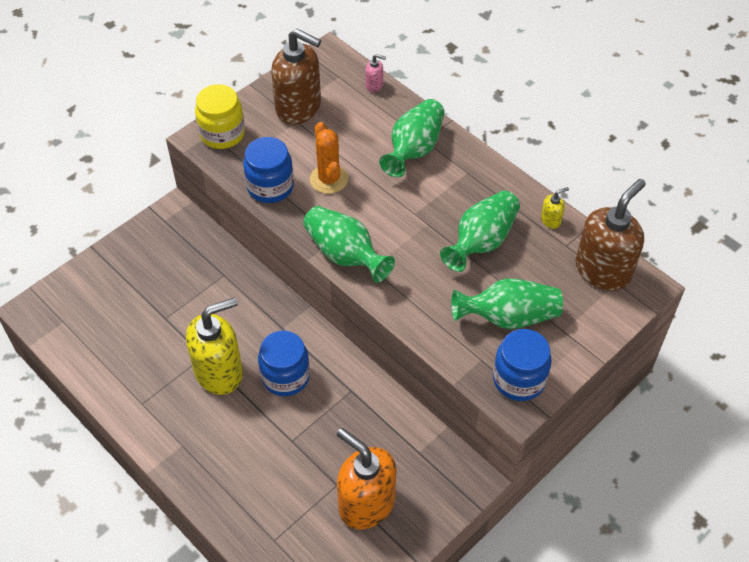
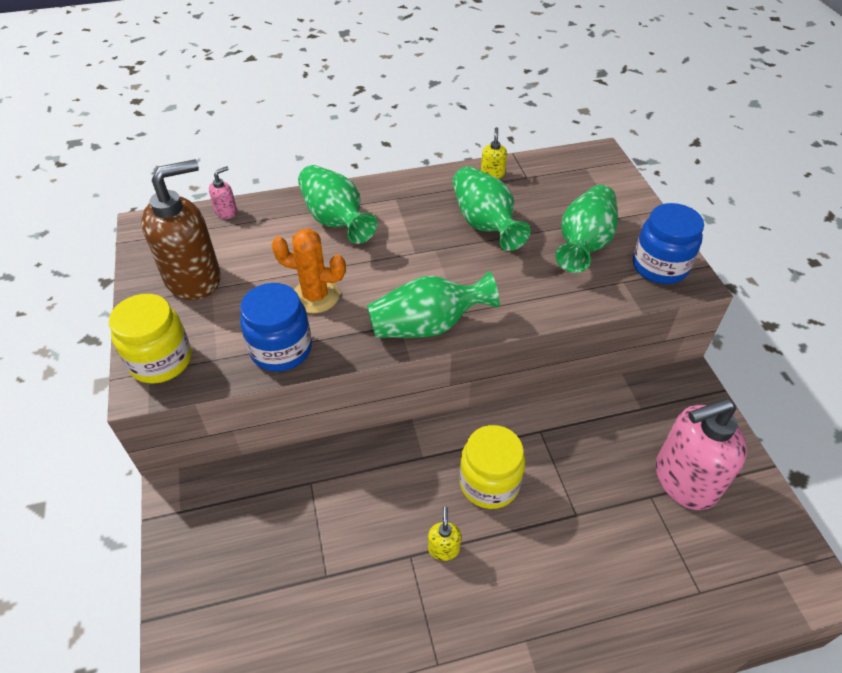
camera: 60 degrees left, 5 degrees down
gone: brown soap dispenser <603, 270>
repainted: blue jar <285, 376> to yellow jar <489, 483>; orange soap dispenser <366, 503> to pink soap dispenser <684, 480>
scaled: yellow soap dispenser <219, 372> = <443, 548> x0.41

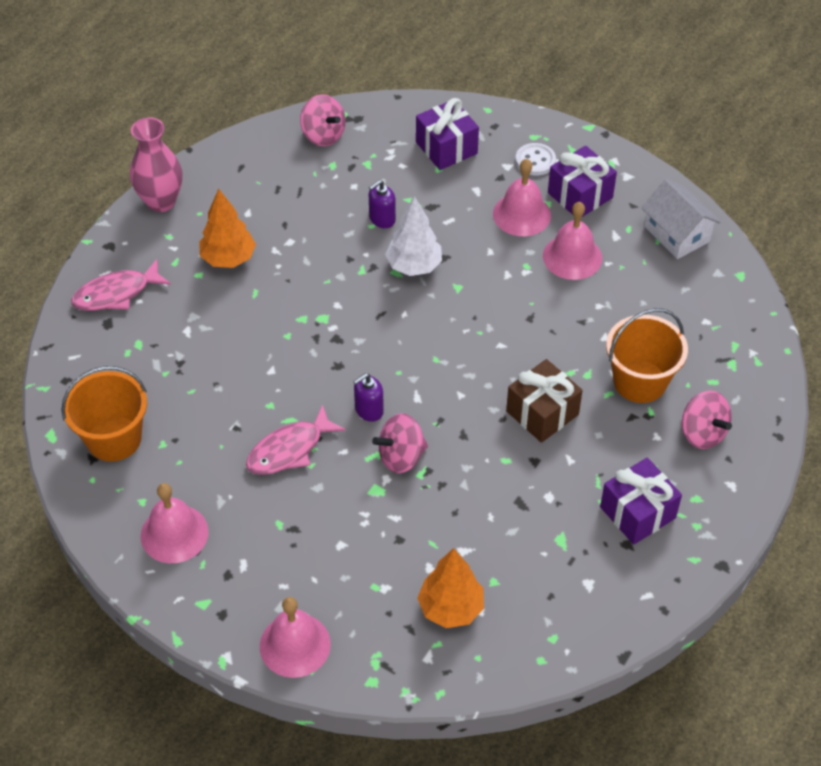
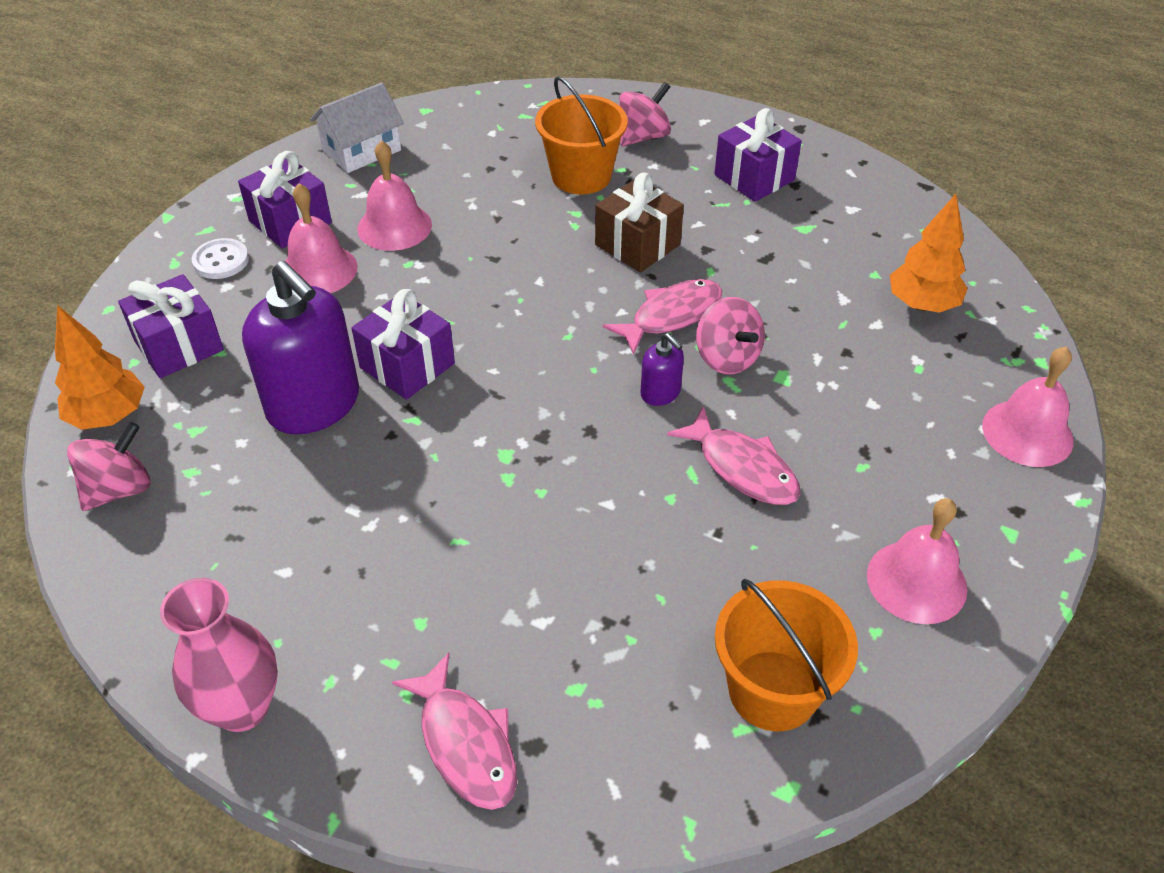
camera: 95 degrees left, 5 degrees down
new: pink fish <671, 316>
shifted: orange tree <228, 258> to <109, 416>
swapped: white tree <414, 266> to purple gift <407, 365>
scaled: purple soap dispenser <382, 219> = <314, 405> x2.22

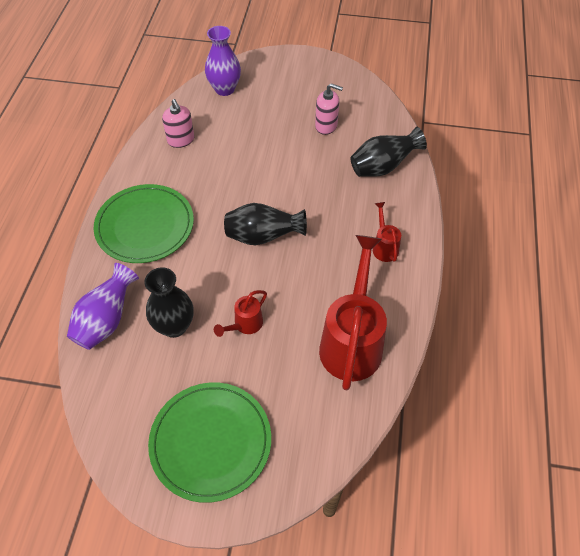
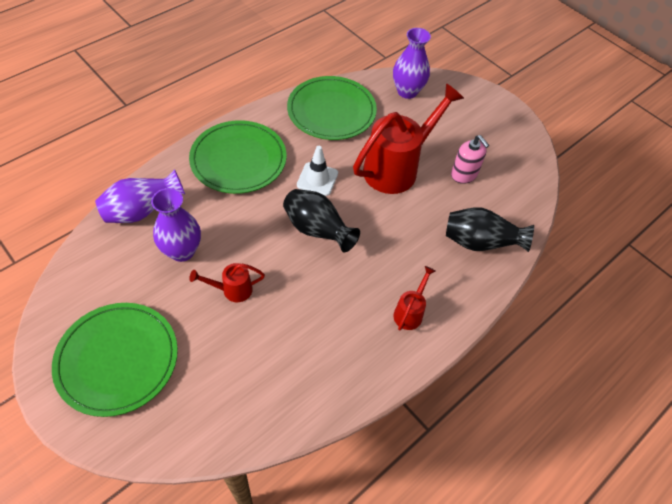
camera: 35 degrees right, 0 degrees up
new: white traffic cone <317, 179>
shifted: red watering can <352, 341> to <397, 168>
swapped: pink soap dispenser <181, 140> to green plate <331, 111>
repainted: black vase <174, 326> to purple vase <182, 251>

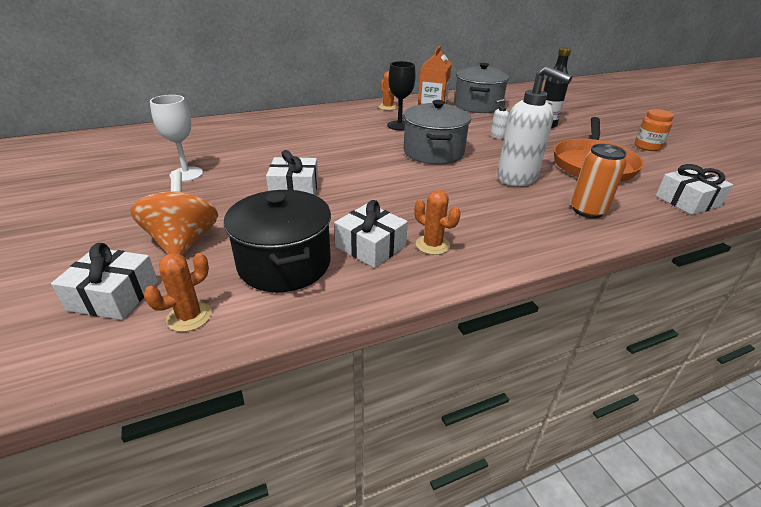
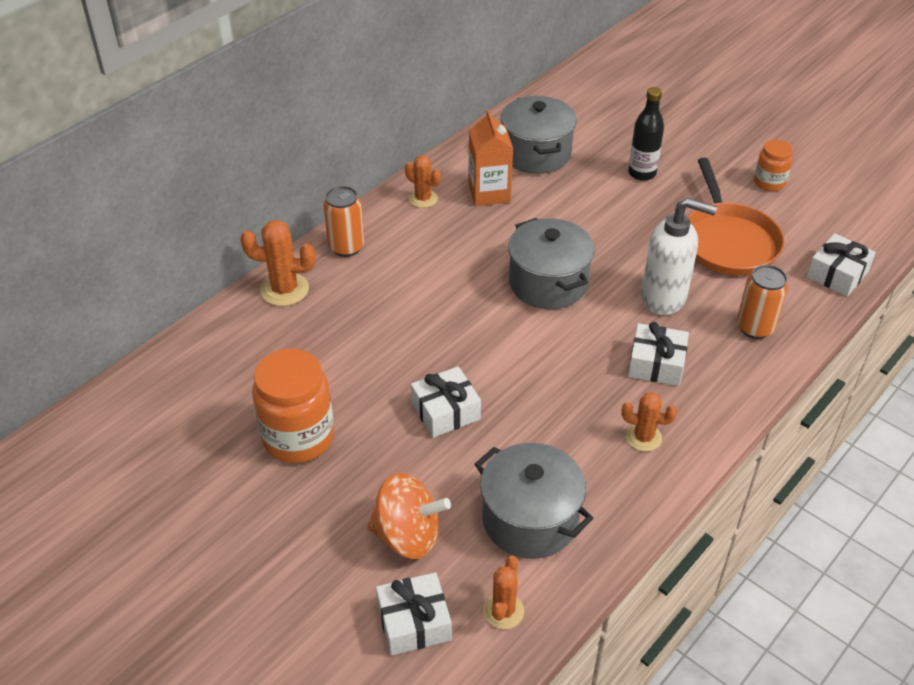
camera: 25 degrees left, 10 degrees up
gone: black goblet <399, 125>; white soap dispenser <497, 136>
new: orange can <346, 247>; orange cactus <284, 289>
shifted: white gift <370, 246> to <656, 364>
swapped: white goblet <186, 174> to orange jar <298, 437>
repainted: black pot <284, 264> to grey pot <530, 519>
rotated: orange spinning top <183, 242> = <407, 535> 135 degrees clockwise

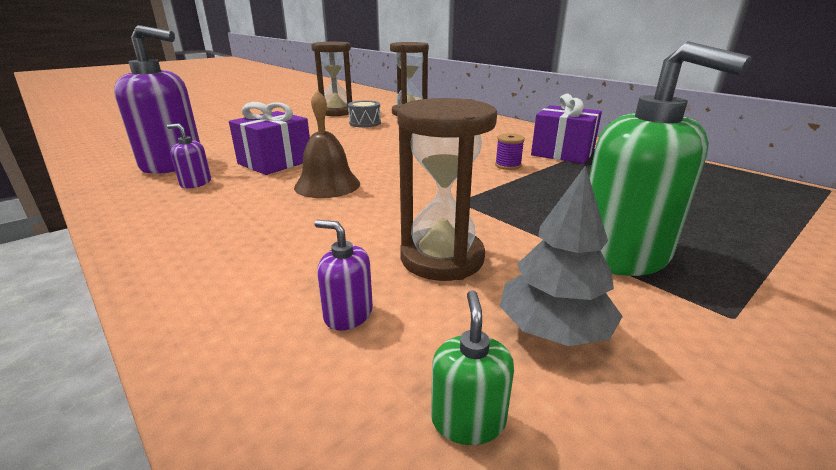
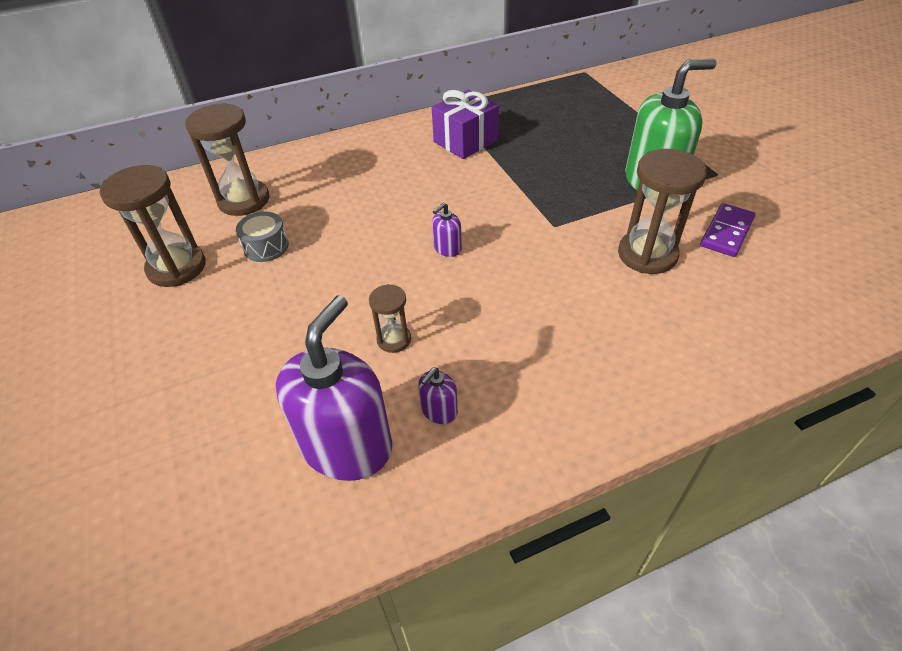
camera: 70 degrees left, 20 degrees up
gone: brown bell <327, 185>; purple spool <508, 165>; green soap dispenser <468, 420>
shifted: purple soap dispenser <348, 314> to <447, 248>
swapped: purple gift <275, 162> to brown hourglass <394, 339>; grey tree <553, 329> to purple domino <726, 232>

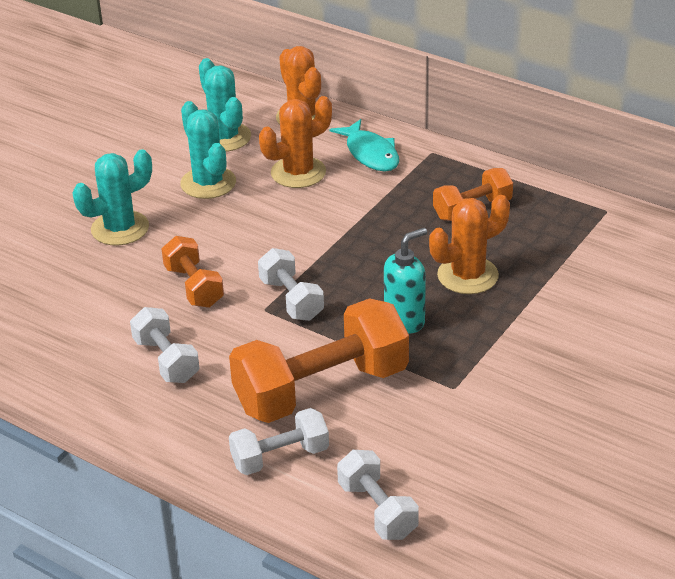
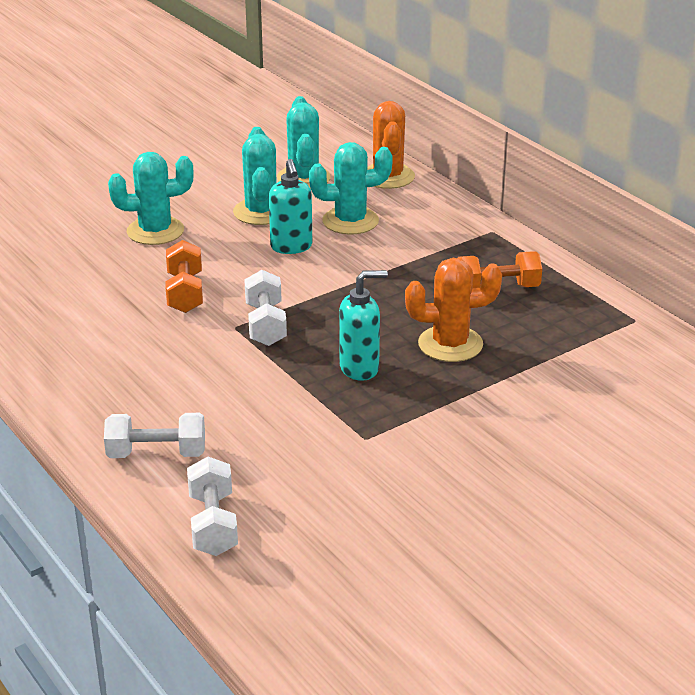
camera: 20 degrees right, 5 degrees down
gone: turquoise fish <370, 154>; orange dumbbell <321, 389>; white dumbbell <166, 360>
new: turquoise soap dispenser <291, 247>
repainted: orange cactus <298, 172> to turquoise cactus <350, 221>

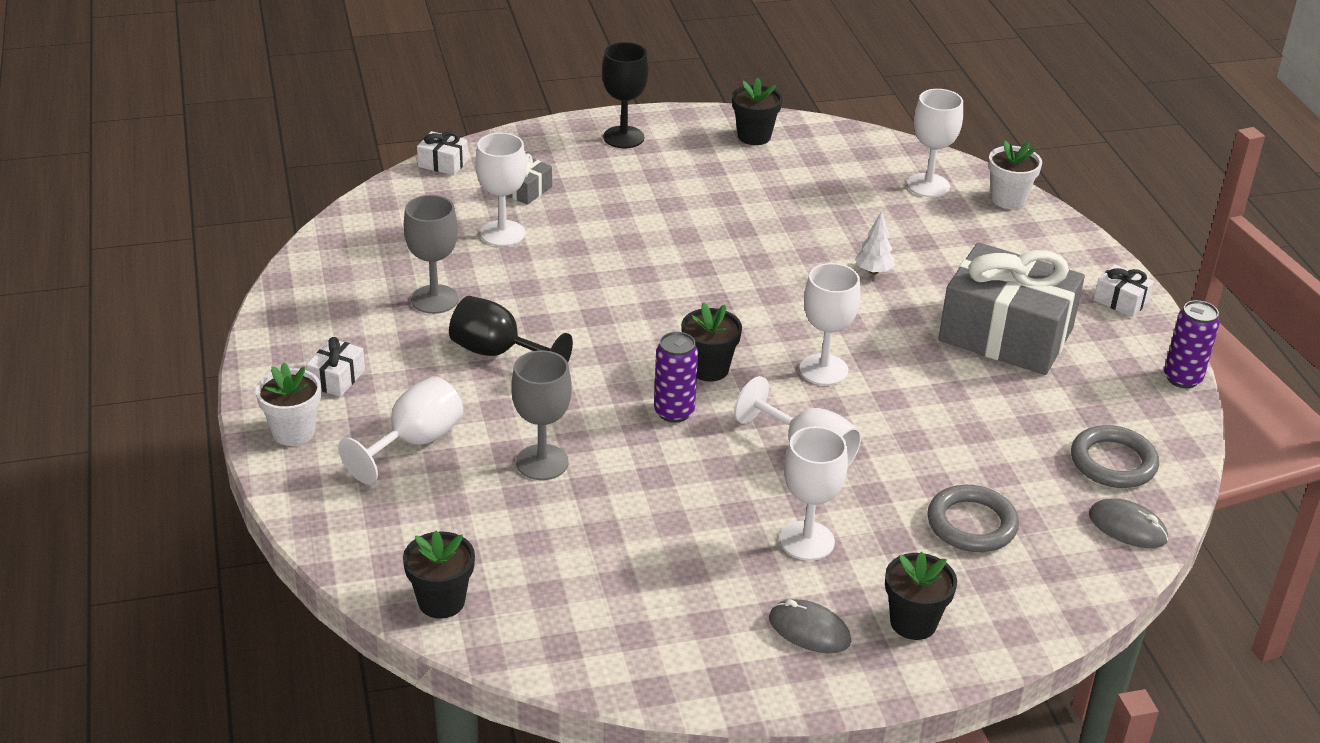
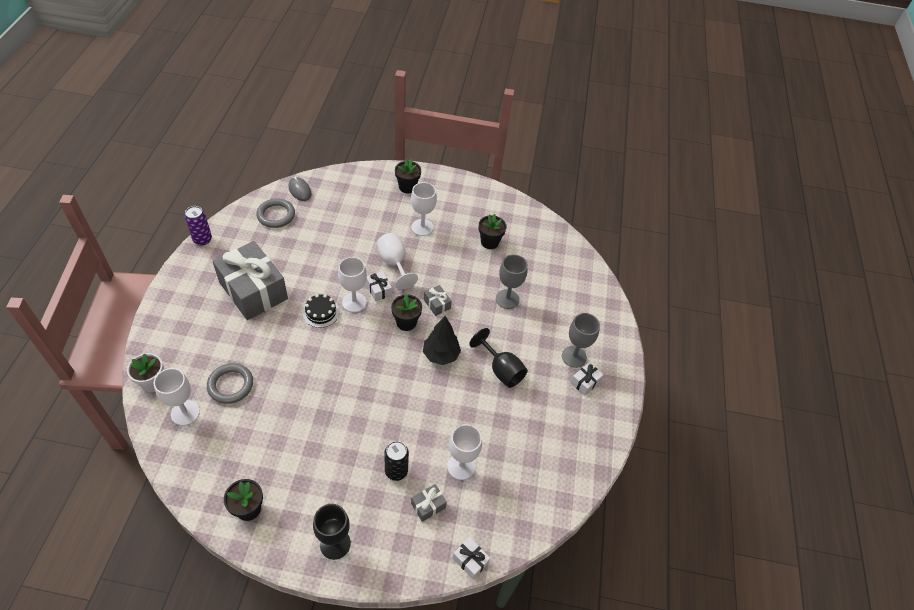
camera: 160 degrees left, 15 degrees up
gone: white tree <873, 271>; white flower pot <293, 432>; white goblet <414, 442>; grey mouse <809, 630>
new: black cake <321, 312>; black tree <441, 355>; black can <396, 471>
shifted: grey goblet <434, 299> to <574, 356>; white gift <1121, 301> to <379, 290>; grey ring <971, 524> to <230, 385>; black flower pot <441, 601> to <489, 242>
swapped: purple can <674, 412> to grey gift <437, 304>

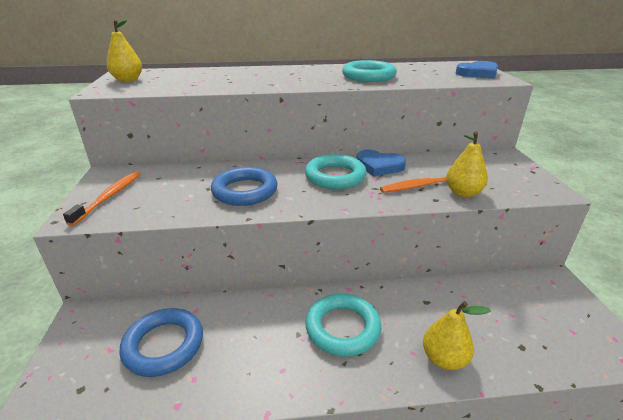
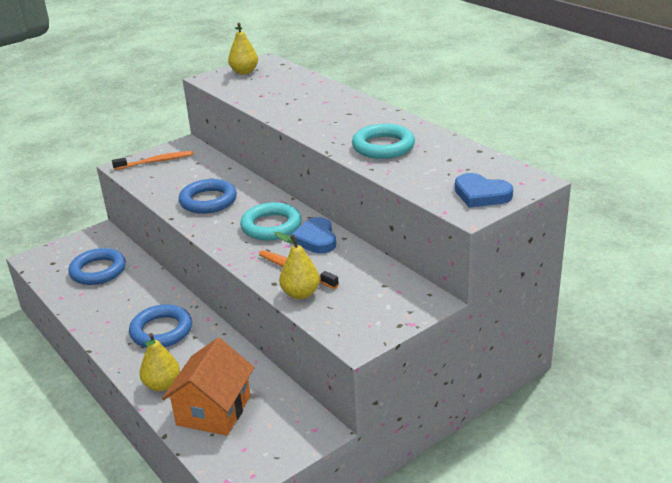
camera: 60 degrees right, 0 degrees up
new: orange house <214, 410>
repainted: turquoise ring <342, 328> to blue ring <161, 331>

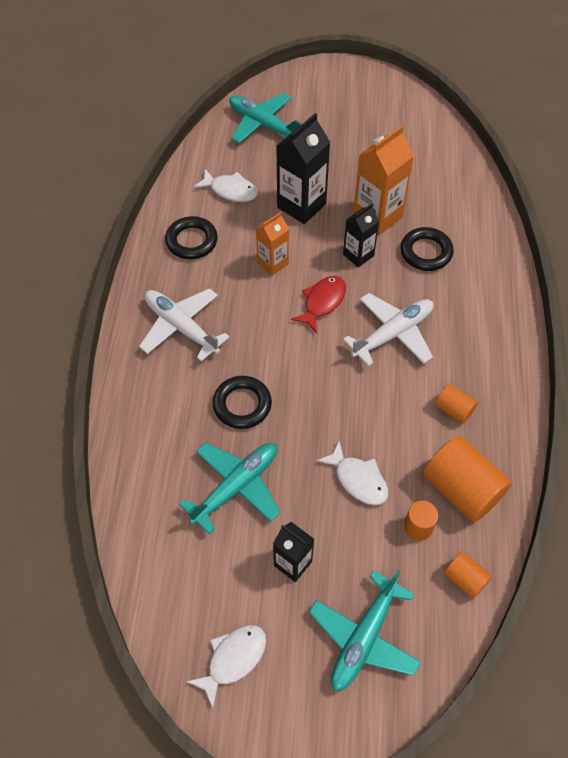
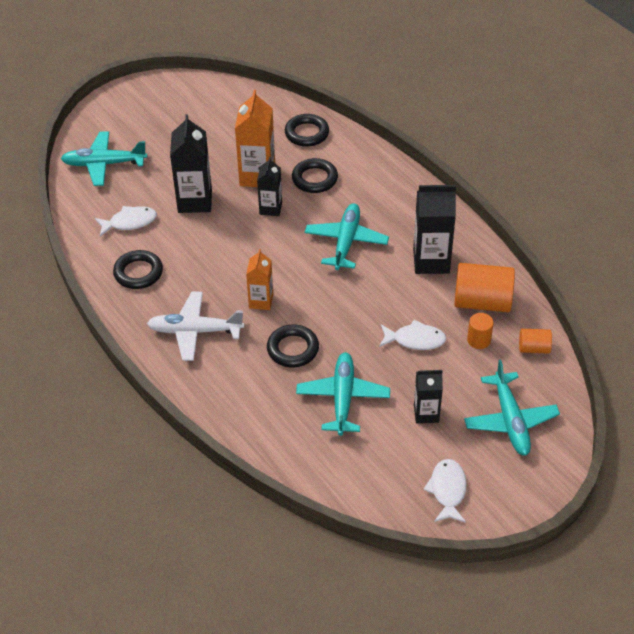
camera: 40 degrees left, 10 degrees down
gone: red fish <322, 302>
new: black ring <307, 133>
shifted: orange carton <273, 263> to <261, 301>
swapped: orange cylinder <453, 410> to black carton <431, 261>
repainted: white plane <393, 334> to turquoise plane <346, 242>

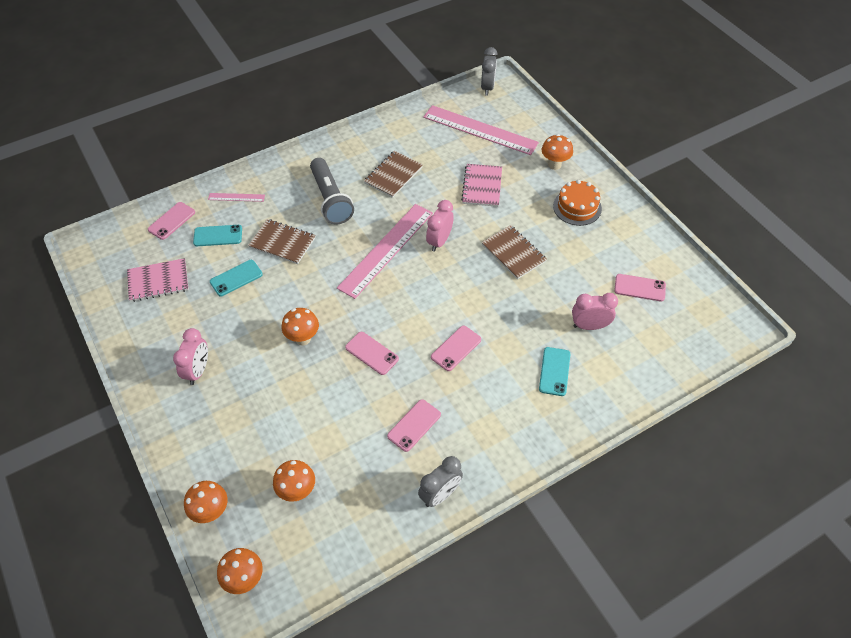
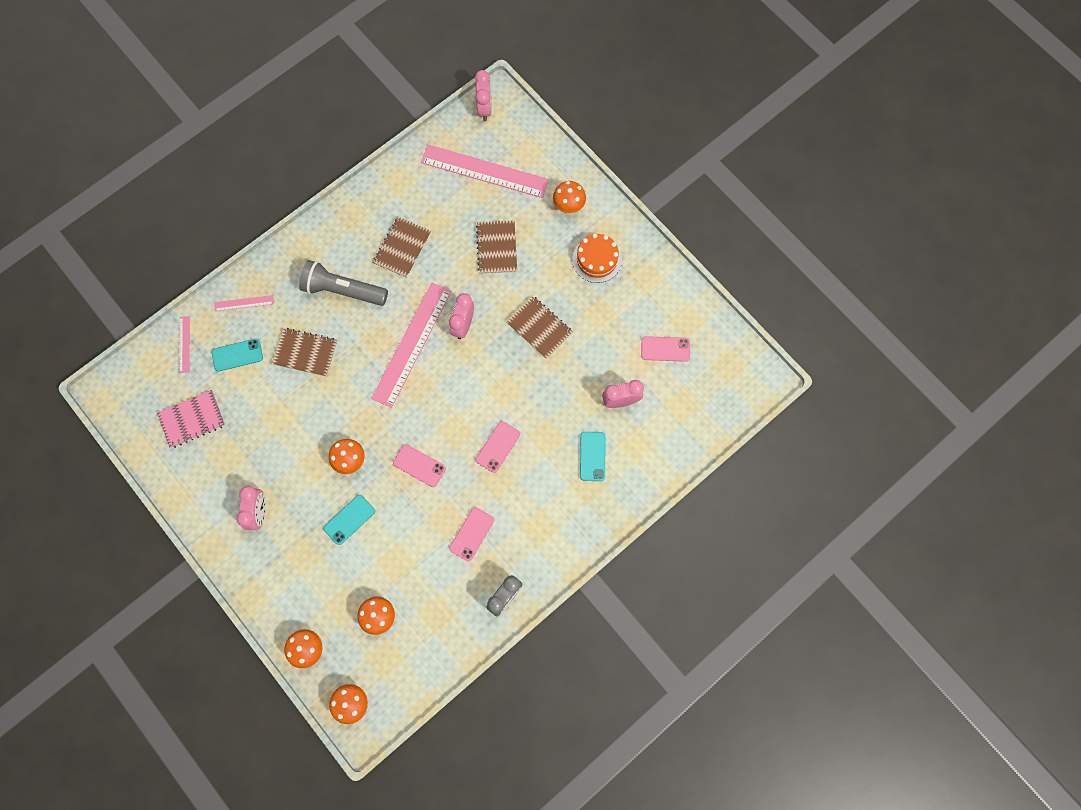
camera: 10 degrees left, 20 degrees up
shifted: turquoise phone <236, 278> to <349, 519>
swapped: pink phone <171, 221> to pink ruler <184, 344>
repainted: grey clock <487, 88> to pink clock <484, 108>; pink notebook <482, 186> to brown notebook <497, 248>
rotated: grey flashlight <330, 199> = <343, 290> 135 degrees clockwise

